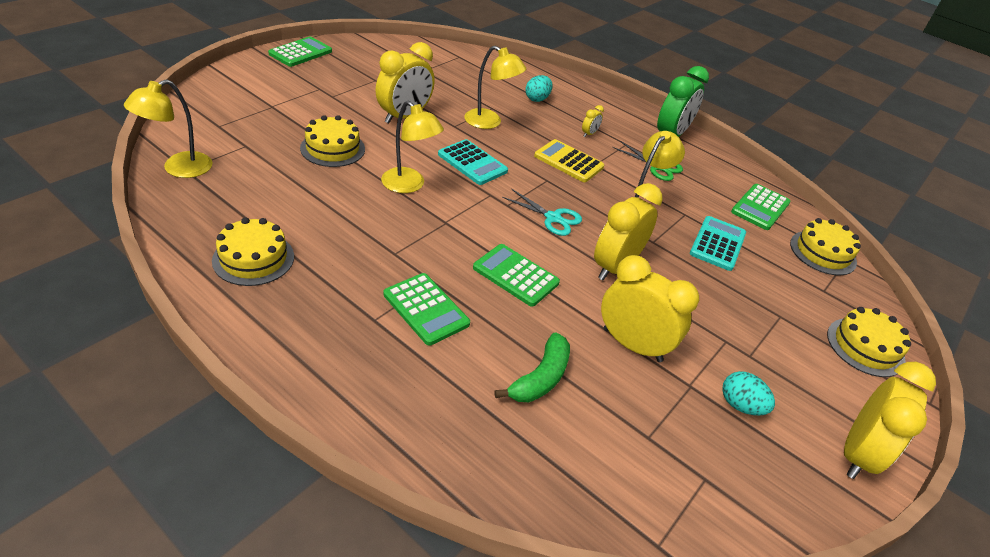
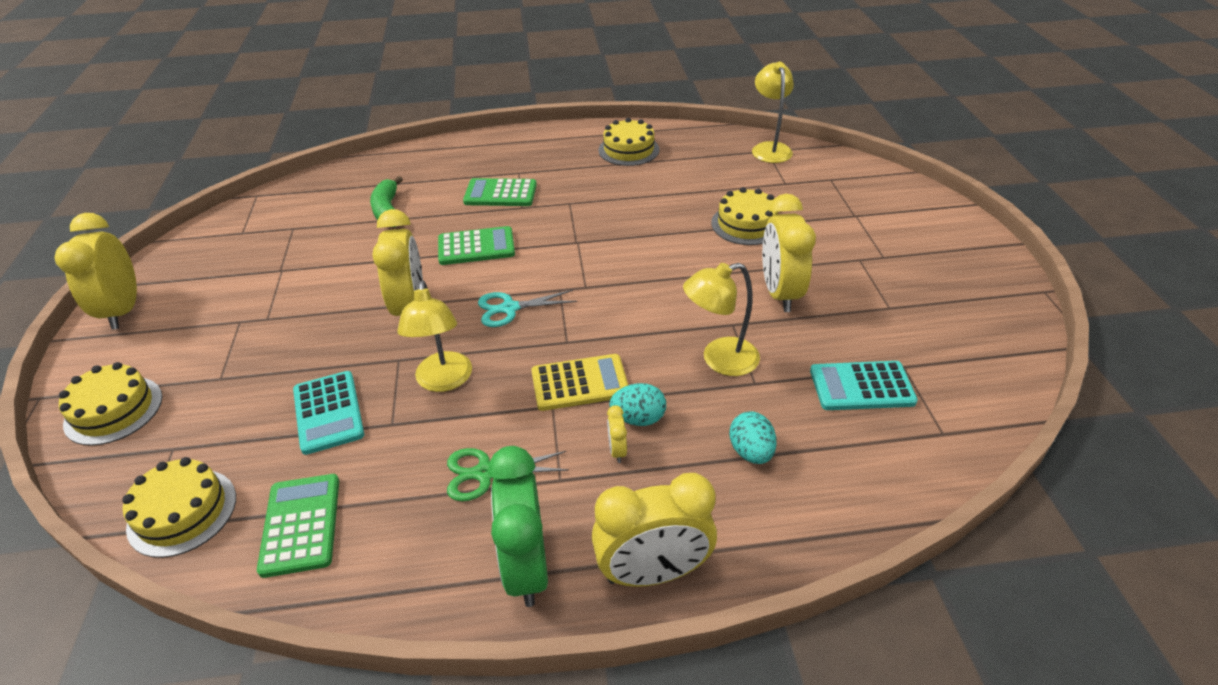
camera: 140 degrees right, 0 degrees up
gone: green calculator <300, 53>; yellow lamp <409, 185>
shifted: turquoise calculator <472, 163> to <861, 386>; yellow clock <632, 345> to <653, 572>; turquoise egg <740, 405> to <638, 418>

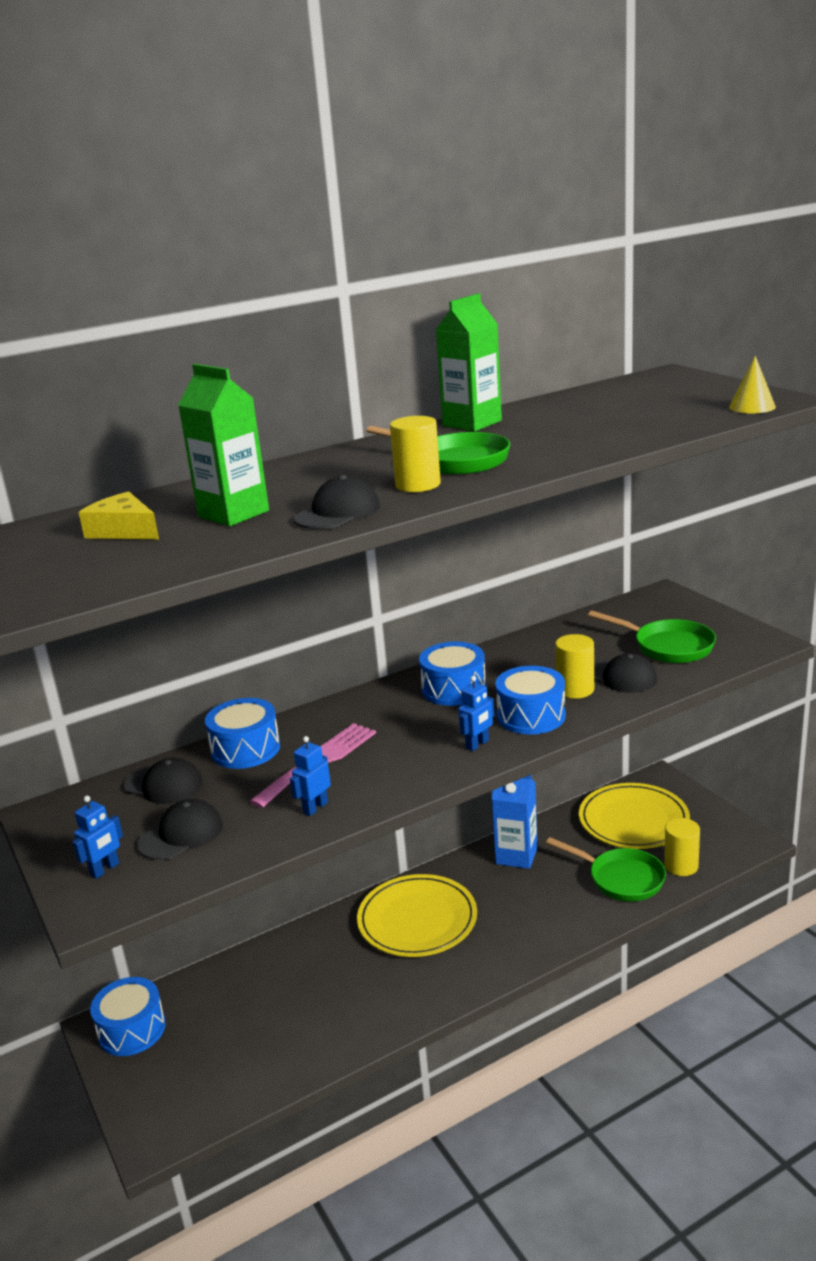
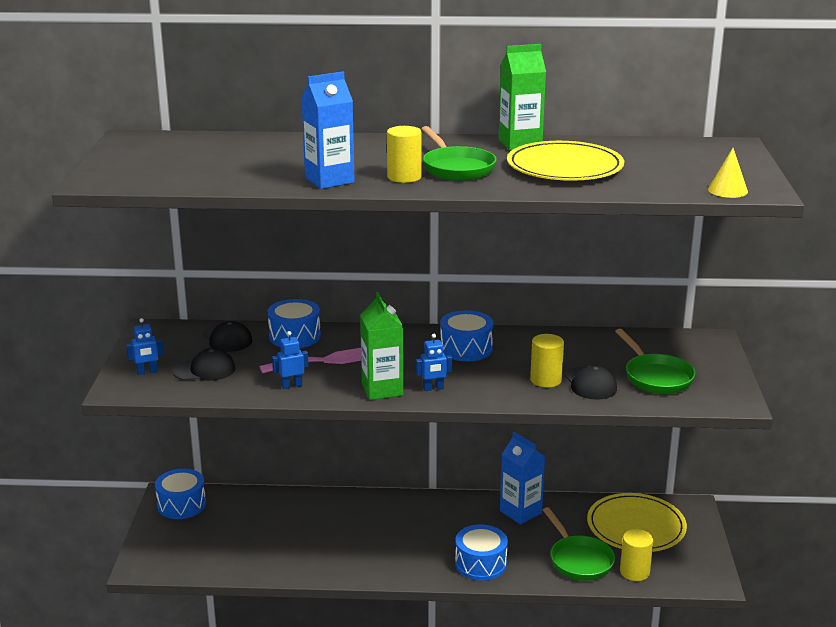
camera: 30 degrees right, 0 degrees up
gone: yellow cheese <124, 531>
shifted: green carton <233, 514> to <382, 389>; blue drum <531, 716> to <480, 564>; yellow plate <417, 919> to <564, 167>
swapped: black cap <337, 512> to blue carton <329, 180>

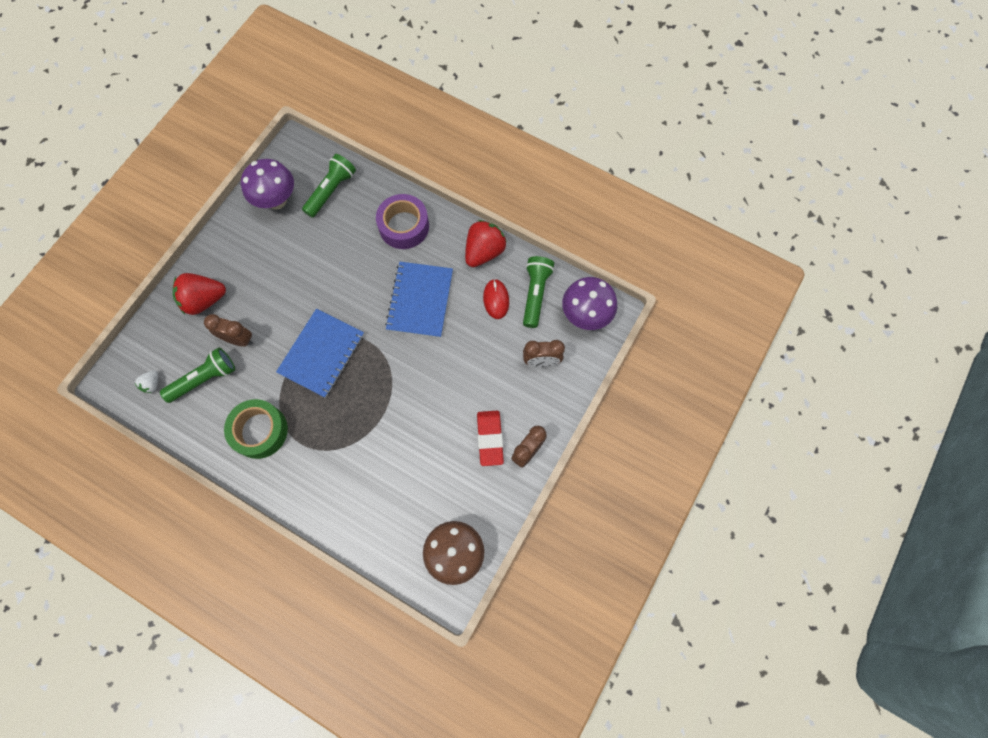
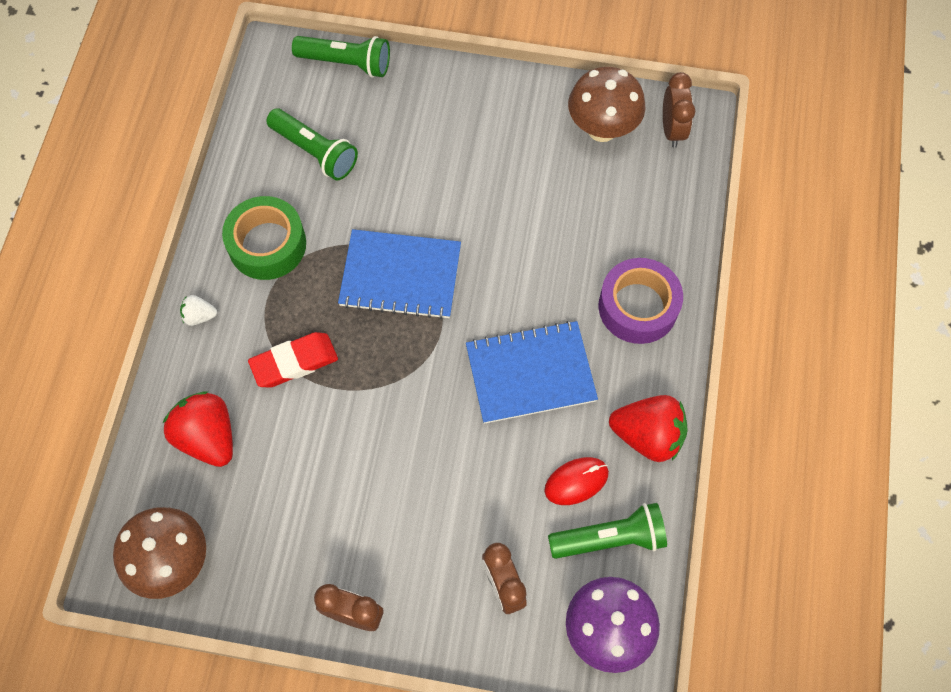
camera: 70 degrees right, 5 degrees down
shifted: green flashlight <331, 191> to <346, 63>; red strawberry <204, 300> to <208, 437>; brown clock <238, 339> to <672, 130>; white strawberry <152, 384> to <199, 316>; red eraser <490, 438> to <294, 362>
repainted: purple mushroom <276, 200> to brown mushroom <602, 129>

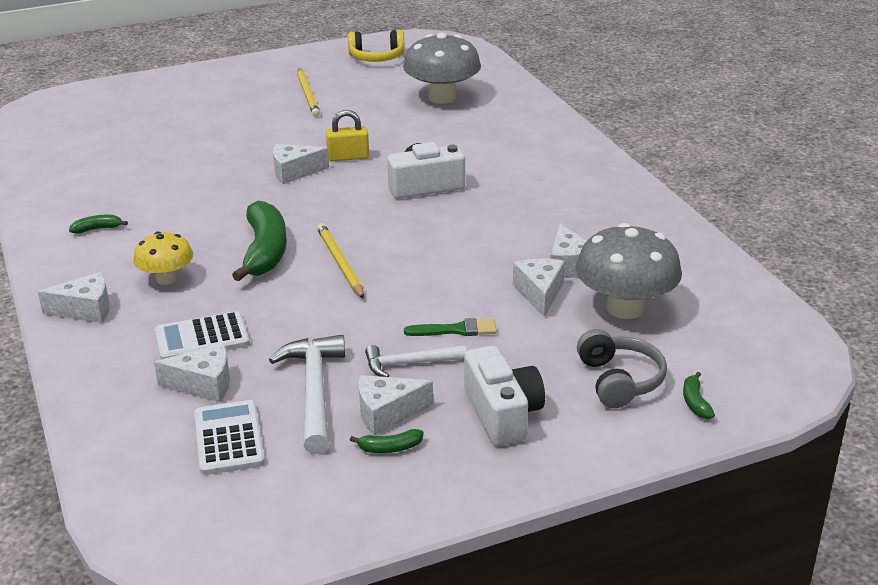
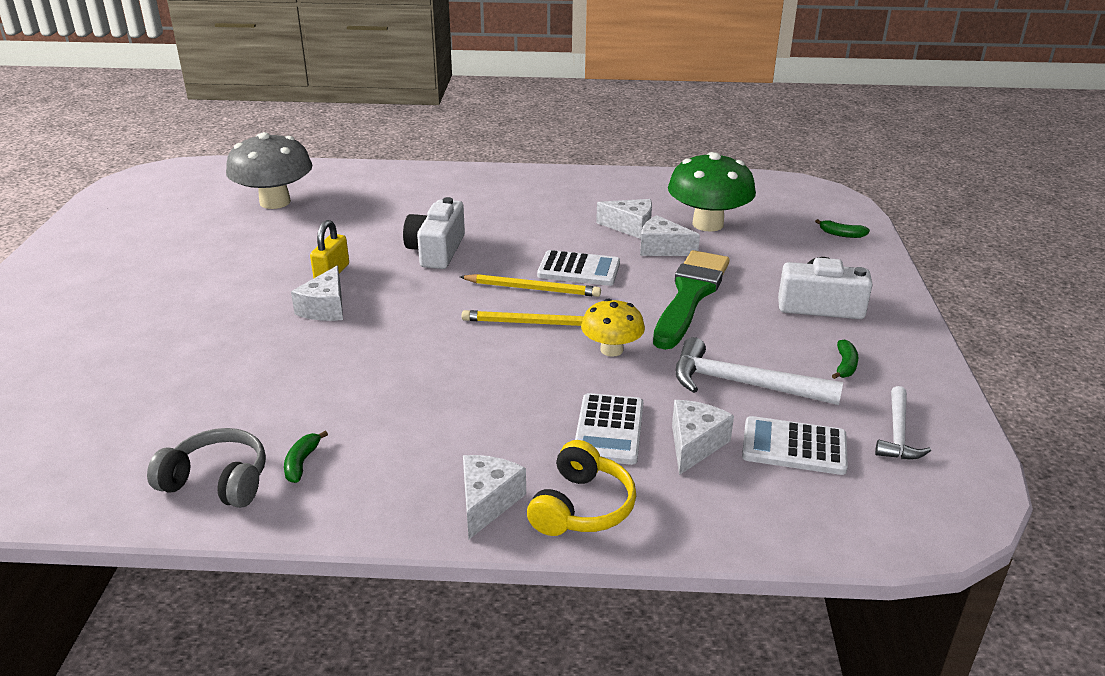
camera: 65 degrees left, 0 degrees up
gone: green banana <265, 251>; white cheese <387, 413>
new: white calculator <579, 269>
shifted: yellow headphones <376, 57> to <581, 507>; yellow pencil <308, 94> to <532, 289>; yellow mushroom <166, 279> to <611, 350>; grey headphones <619, 381> to <217, 482>; white hammer <409, 364> to <897, 433>
repainted: grey mushroom <625, 308> to green mushroom <708, 224>
scaled: green brush <456, 330> = <690, 295> x2.12

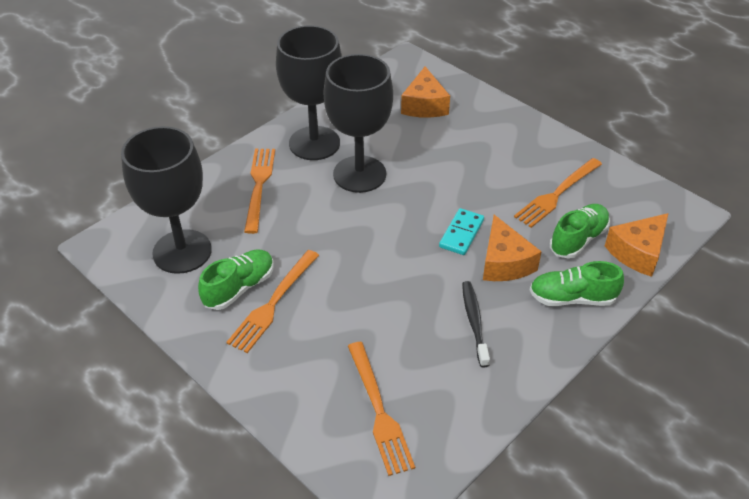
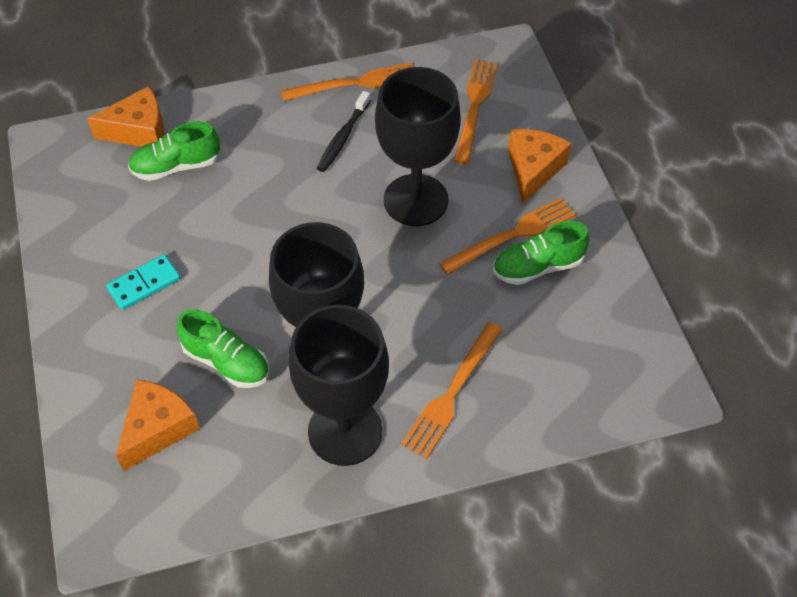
camera: 150 degrees left, 10 degrees up
shifted: black goblet <182, 251> to <416, 200>; orange fork <557, 194> to <355, 83>; turquoise domino <461, 233> to <144, 284>; orange cheese <504, 262> to <533, 169>; green shoe <572, 298> to <226, 362>

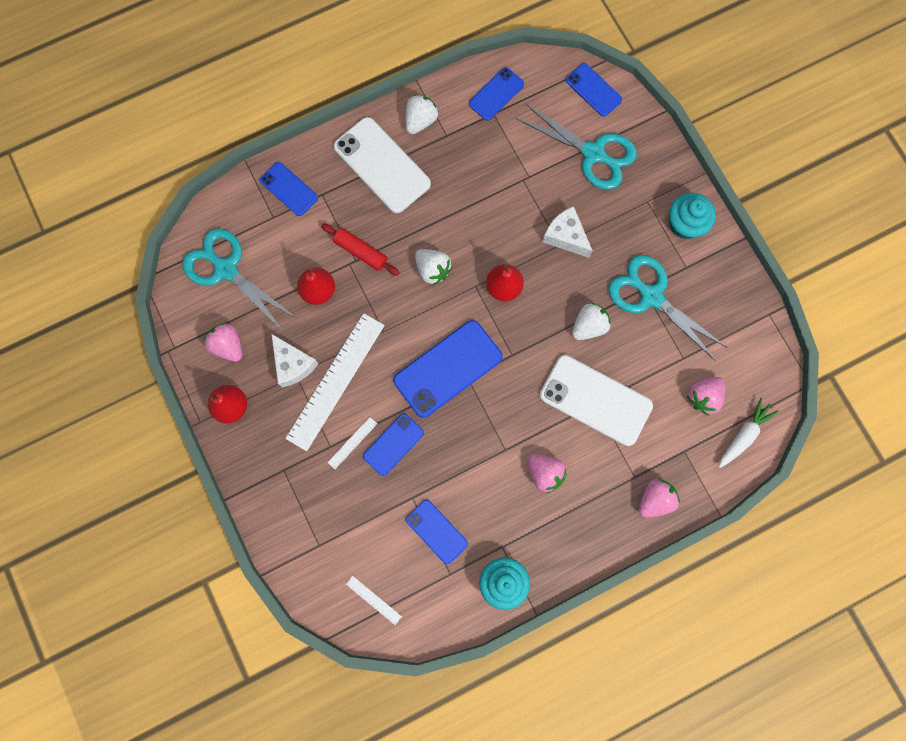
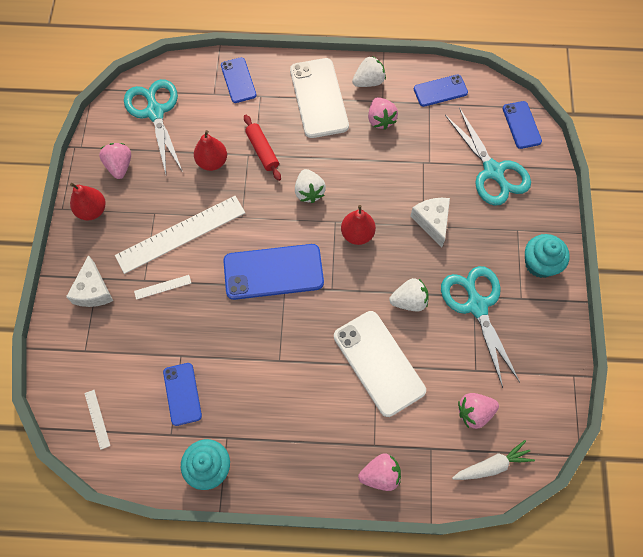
camera: 30 degrees right, 10 degrees down
gone: blue phone <393, 444>
shifted: white cheese <293, 364> to <93, 290>; pink strawberry <545, 473> to <380, 120>

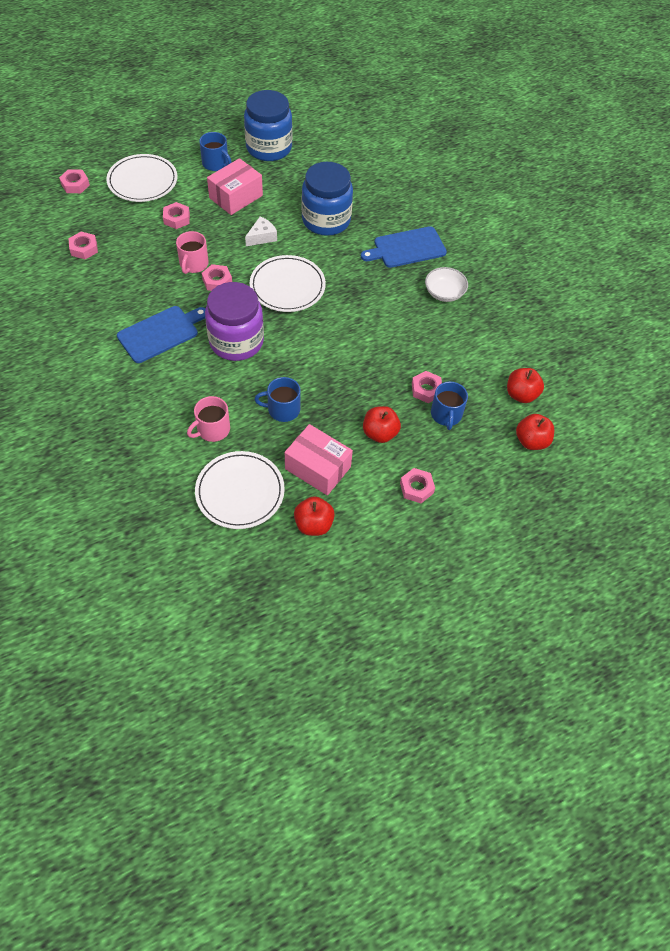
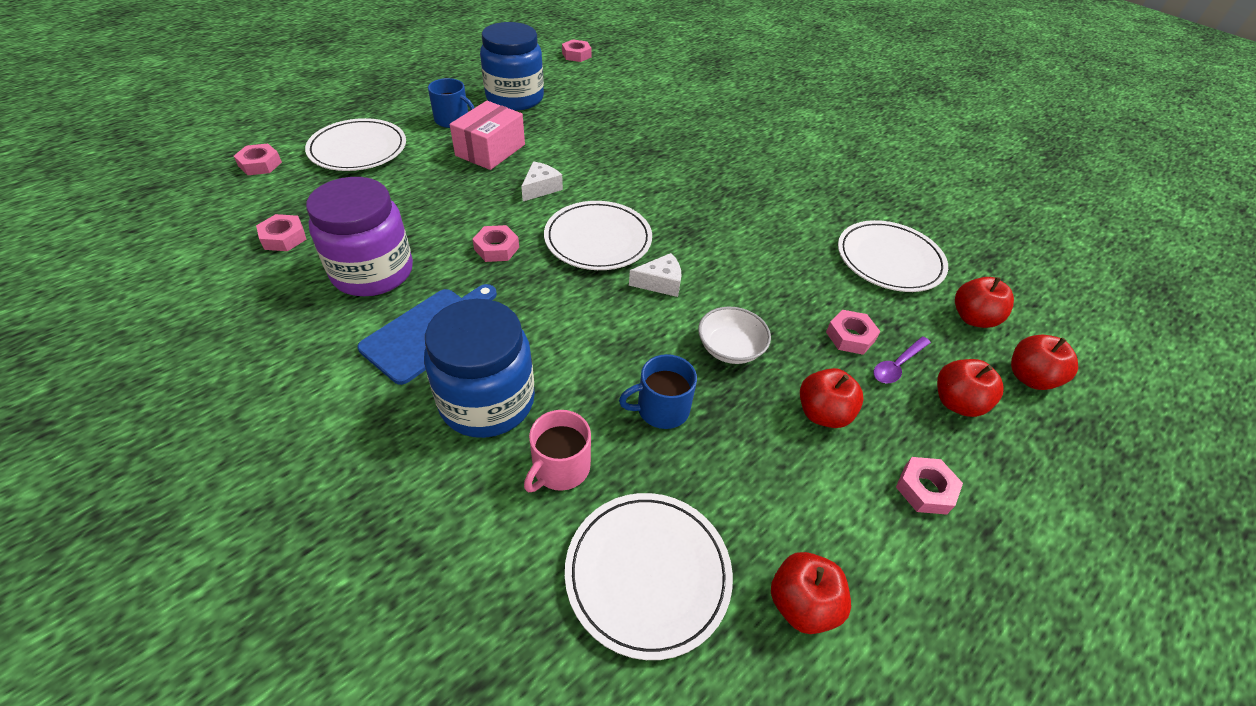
camera: 15 degrees left, 10 degrees down
gone: blue cutting board <407, 248>; pink mug <193, 264>; pink box <317, 468>
new: white plate <889, 260>; white cheese <660, 283>; red apple <957, 402>
shifted: blue jar <326, 220> to <487, 401>; pink nut <176, 219> to <576, 55>; white bowl <444, 293> to <730, 348>; purple jar <236, 341> to <373, 272>
swapped: blue mug <446, 414> to purple spoon <897, 365>

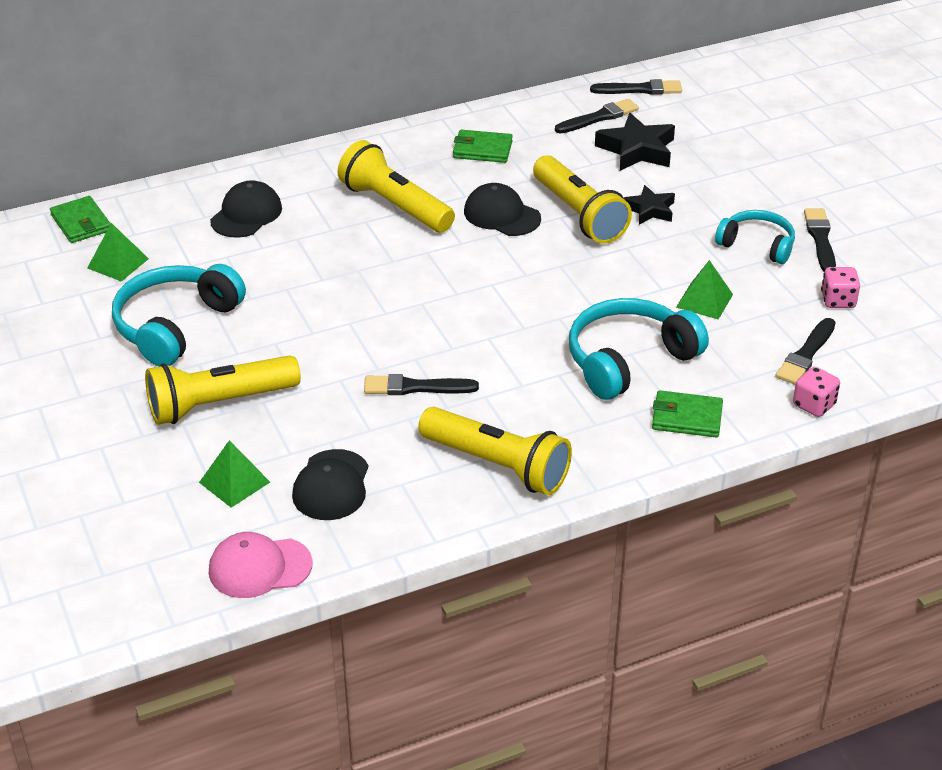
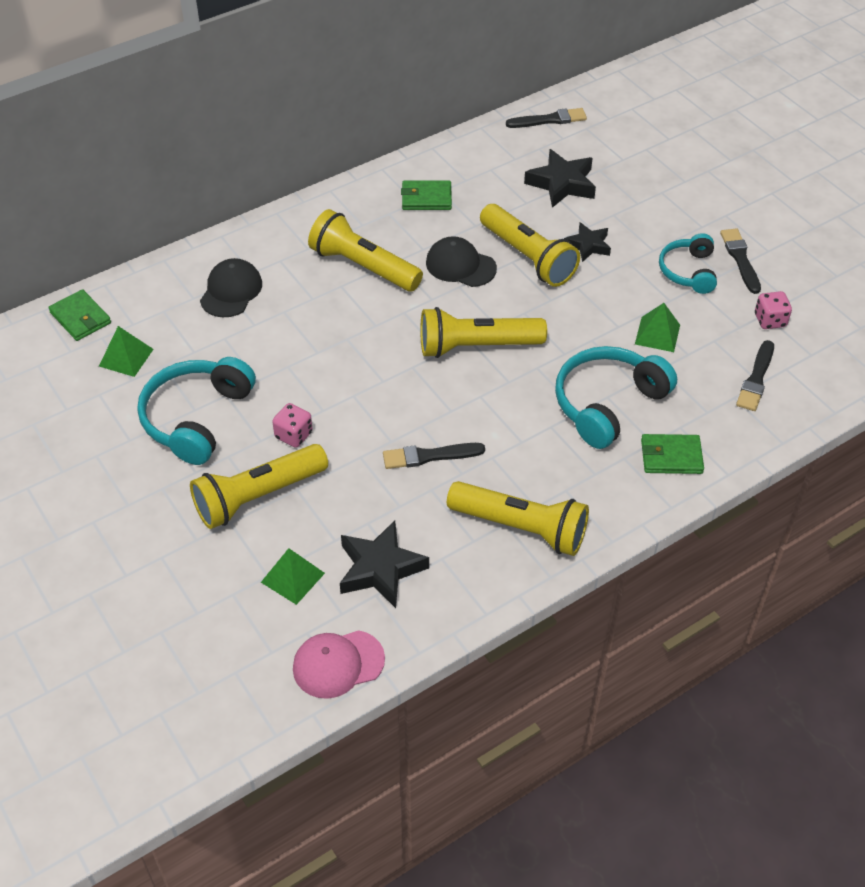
camera: 10 degrees left, 10 degrees up
gone: black brush <599, 117>
new: yellow flashlight <476, 346>
shifted: pink dice <814, 405> to <293, 435>
swapped: black cap <331, 485> to black star <380, 569>
rotated: turquoise headphones <757, 245> = <688, 271> 105 degrees counterclockwise

